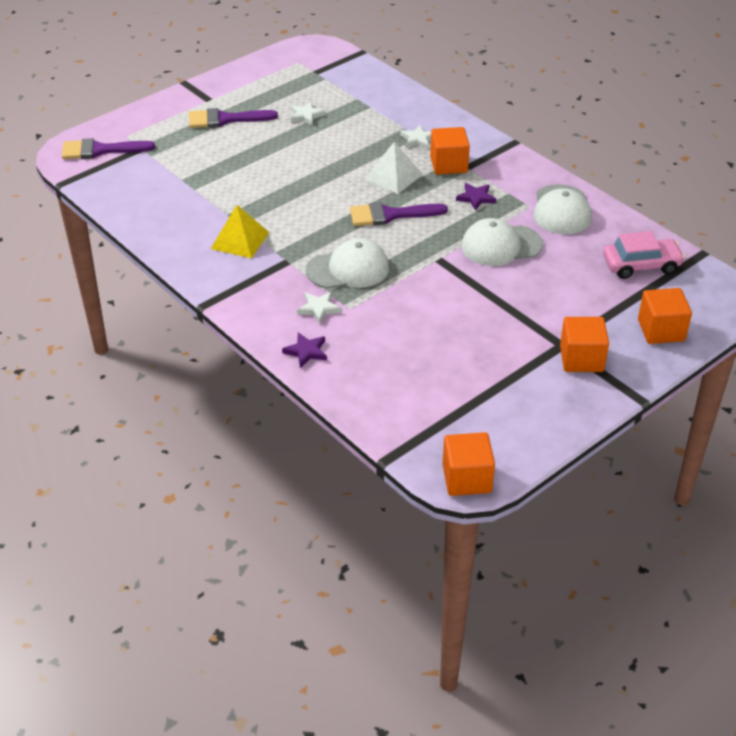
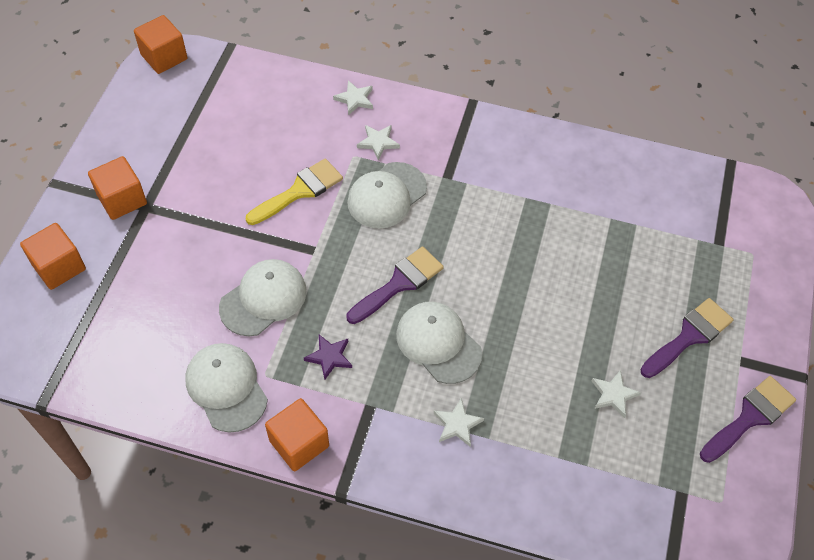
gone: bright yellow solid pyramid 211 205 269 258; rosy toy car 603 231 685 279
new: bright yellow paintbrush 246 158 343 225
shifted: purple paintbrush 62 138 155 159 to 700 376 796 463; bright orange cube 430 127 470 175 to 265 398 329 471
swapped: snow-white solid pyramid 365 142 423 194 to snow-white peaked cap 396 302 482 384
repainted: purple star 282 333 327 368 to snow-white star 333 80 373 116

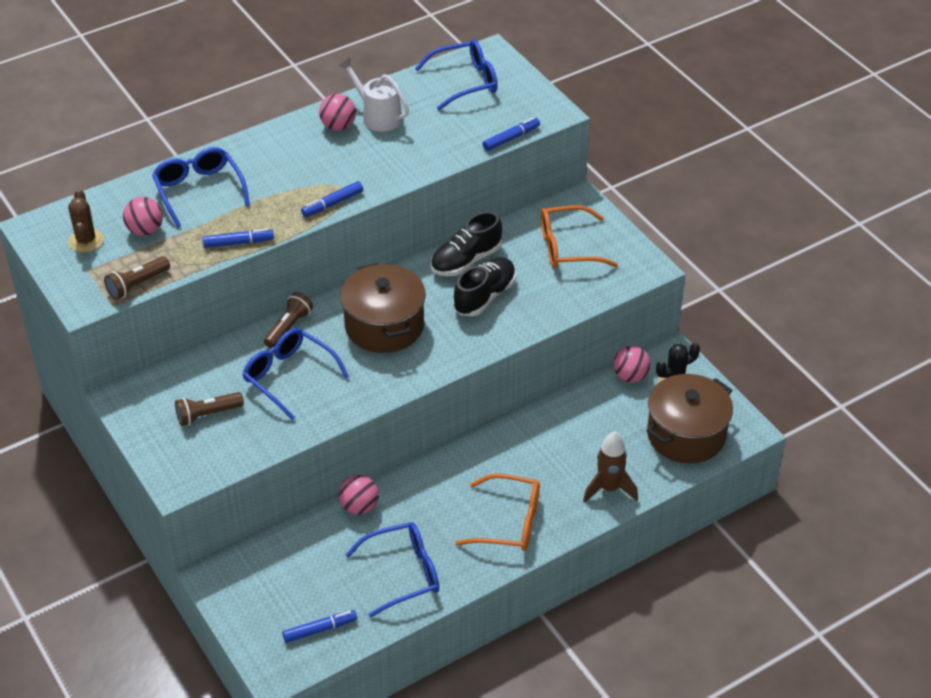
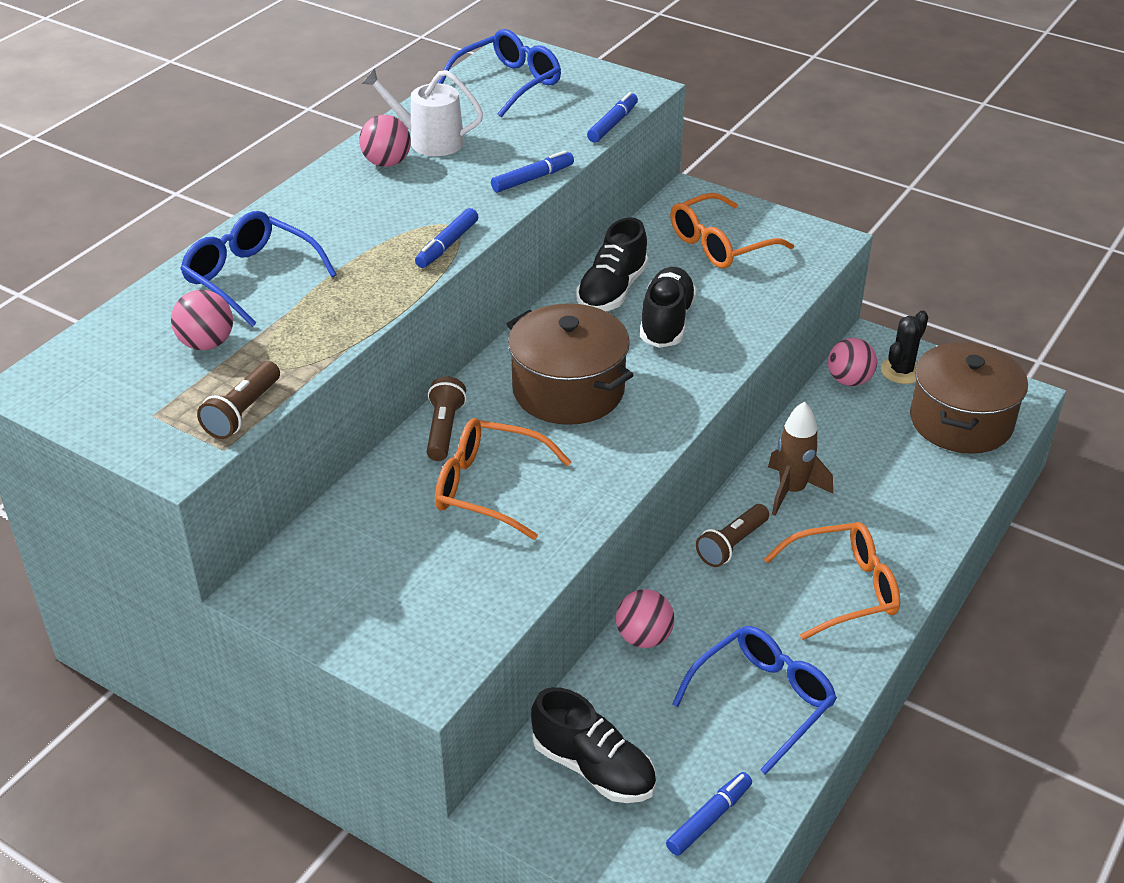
gone: brown cactus 68 189 104 252
new: ebony shoe 531 687 656 803
shifted: brown flashlight 175 392 244 426 to 696 504 769 567; royal blue marker 202 228 274 248 to 491 150 574 192; brown toy rocket 583 431 638 503 to 768 401 833 516
repainted: royal blue glasses 243 328 349 420 to bright orange glasses 435 418 571 540

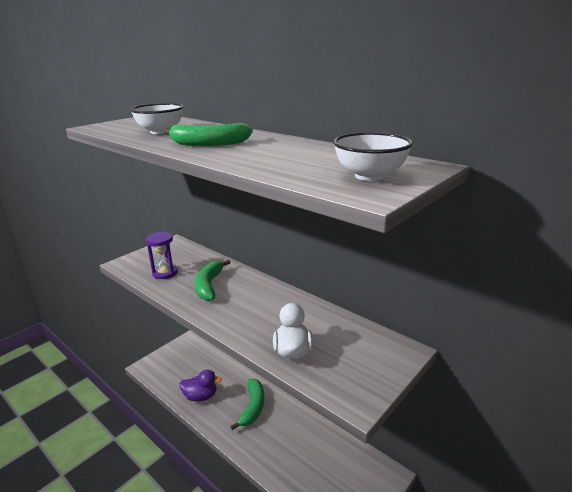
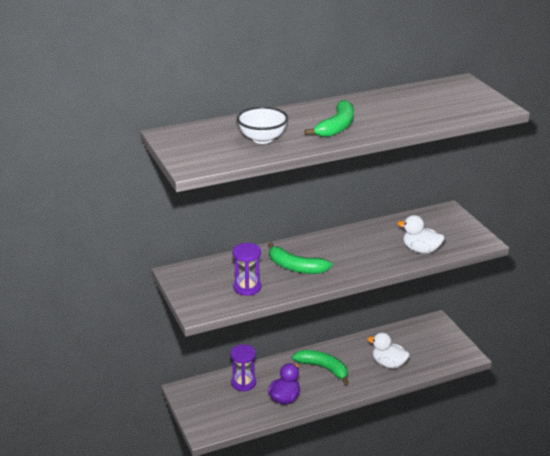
gone: snow-white bowl 333 132 413 181
new: purple hourglass 230 344 256 392; snow-white duck 367 332 410 369

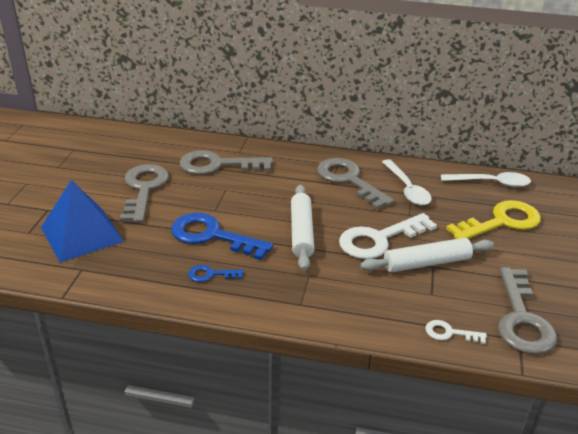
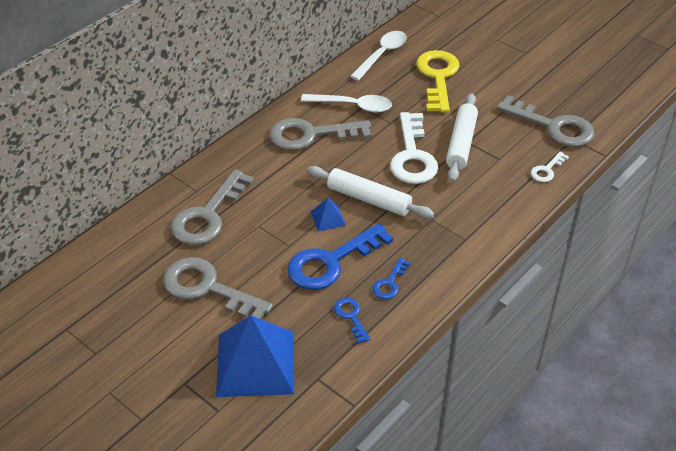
new: royal blue solid pyramid 311 198 346 232; royal blue latchkey 334 298 371 344

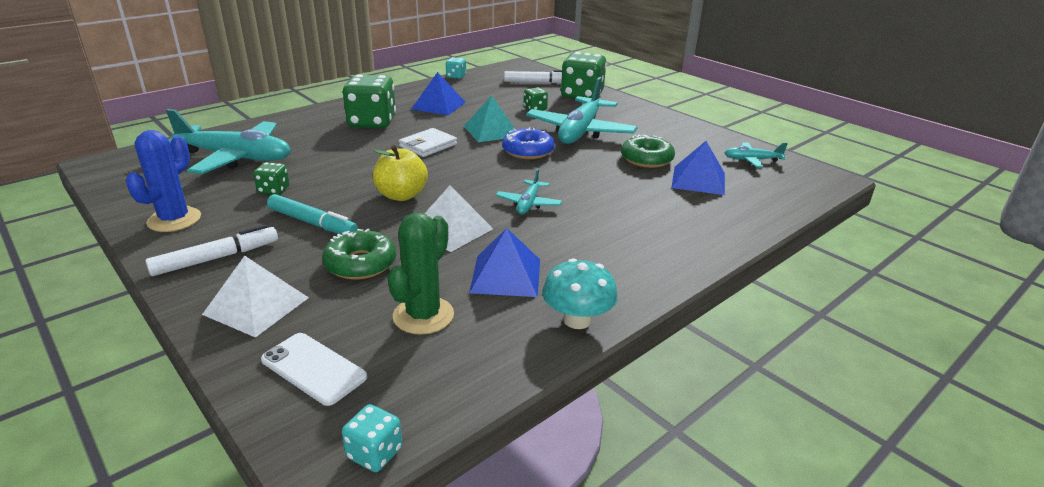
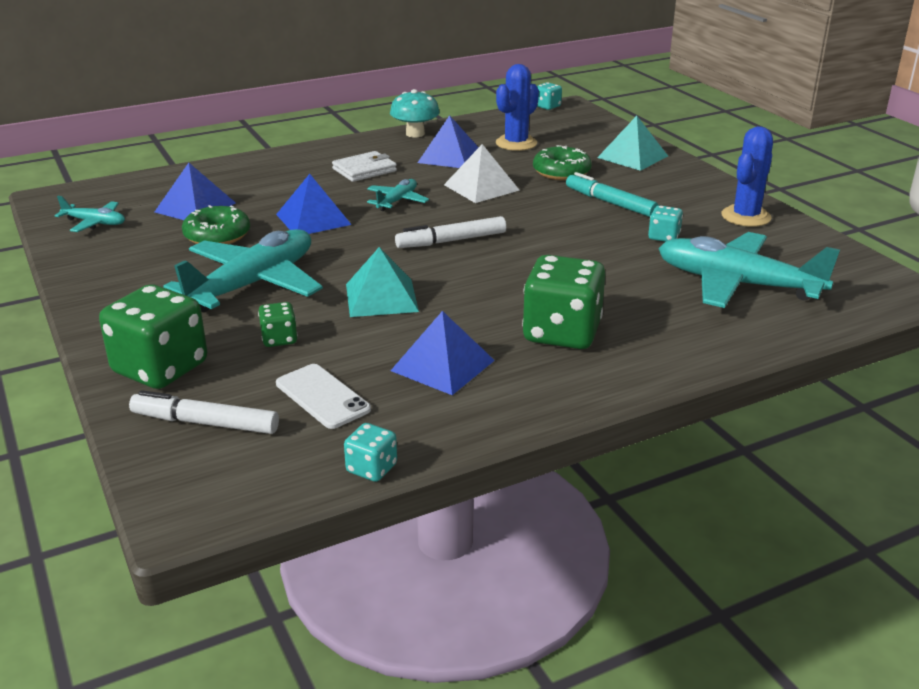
gone: bright yellow apple 373 145 428 201; royal blue glazed donut 502 127 555 159
new: royal blue solid pyramid 276 174 352 234
shifted: snow-white marker 145 225 278 276 to 395 216 506 248; snow-white mobile phone 261 333 367 406 to 276 364 371 429; snow-white billfold 399 128 457 157 to 332 151 397 182
repainted: snow-white solid pyramid 202 256 309 338 to turquoise solid pyramid 597 116 668 171; emerald dice 253 162 289 195 to turquoise dice 648 205 683 242; emerald cactus 387 212 454 335 to royal blue cactus 496 64 539 151

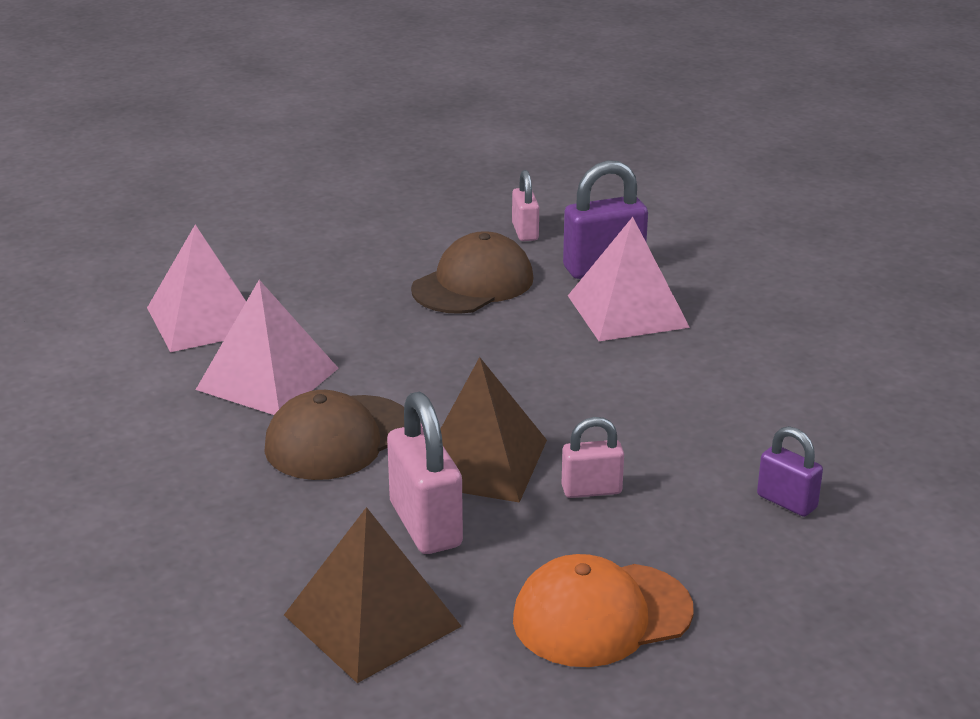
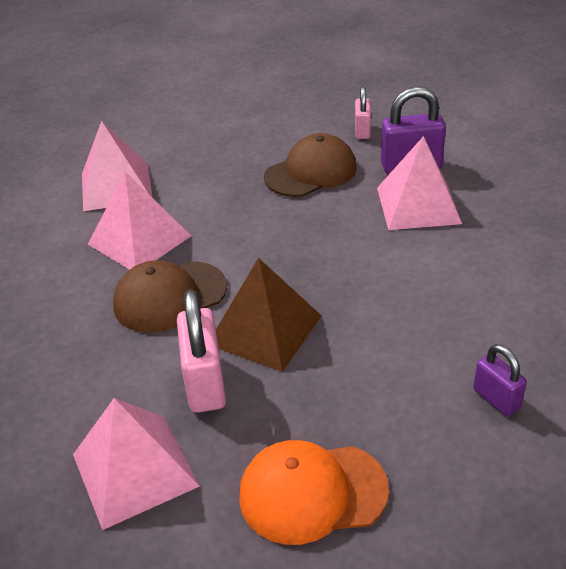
gone: rosy small lock 561 417 624 498
repainted: brown solid pyramid 284 507 462 683 to rosy solid pyramid 73 398 200 530

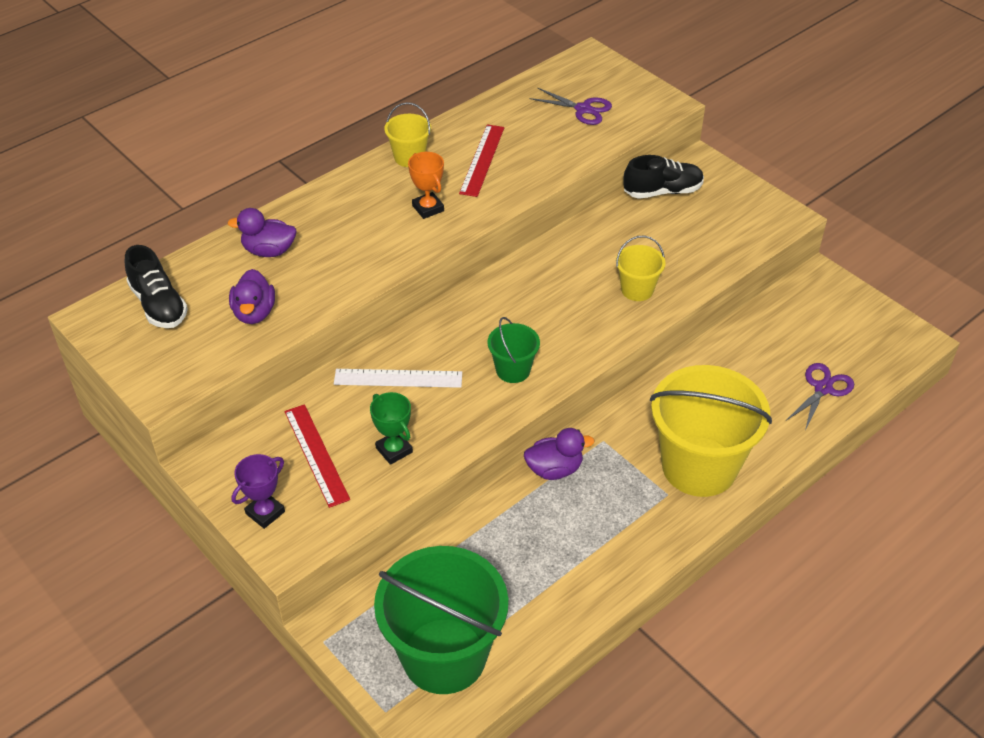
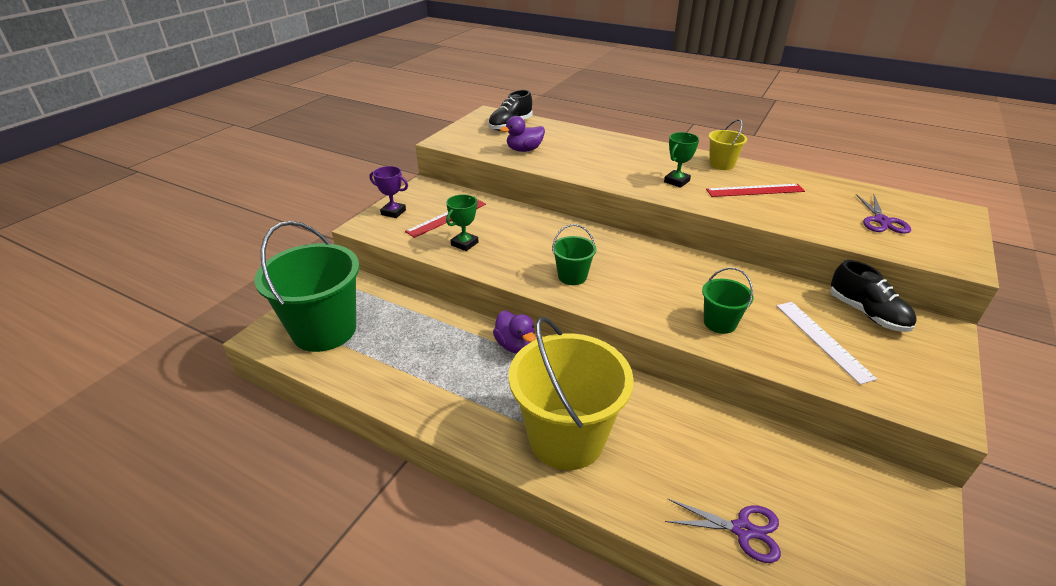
gone: purple duck 227 208 296 257
shifted: snow-white measuring stick 334 369 462 388 to 777 302 877 385
repainted: bright orange trophy 408 152 444 219 to emerald trophy 664 132 699 188; bright yellow pail 616 236 666 301 to emerald pail 702 267 754 334

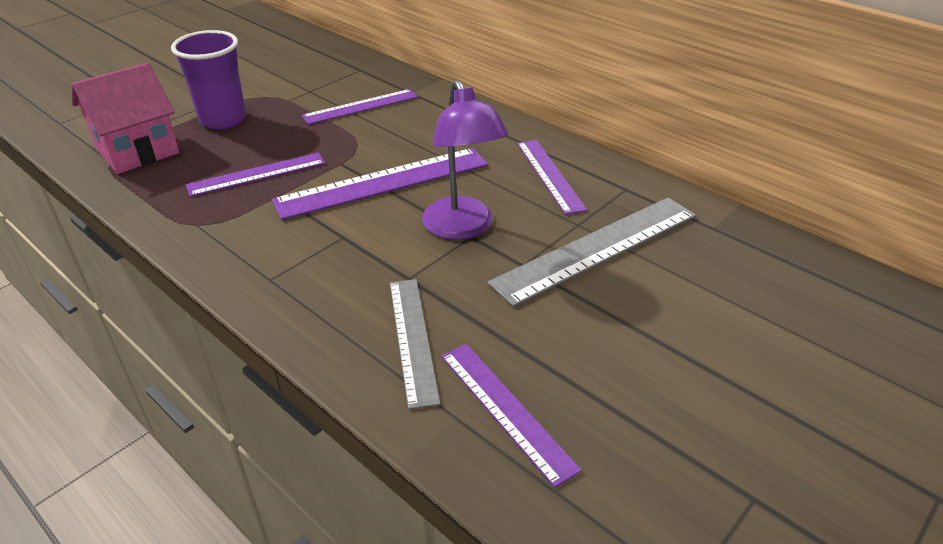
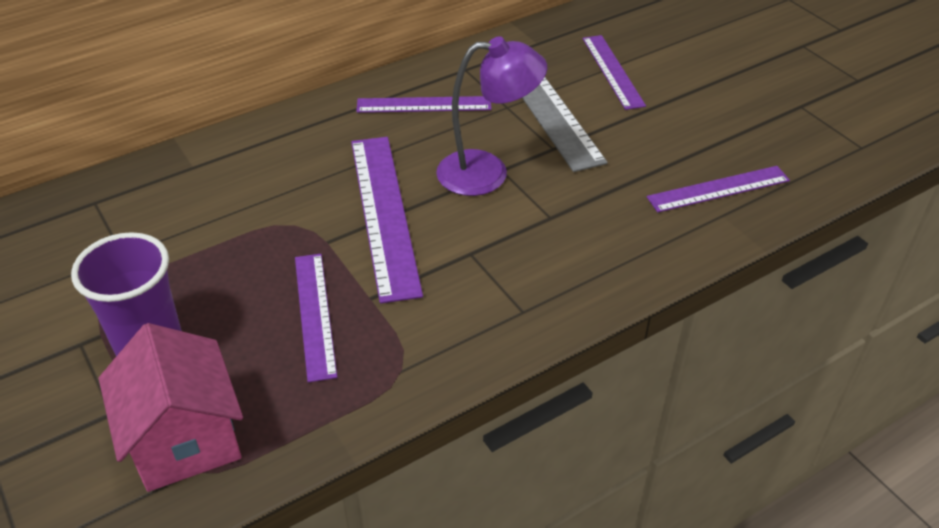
gone: gray measuring stick 390 279 440 409
shifted: purple measuring stick 301 89 418 125 to 582 35 646 110

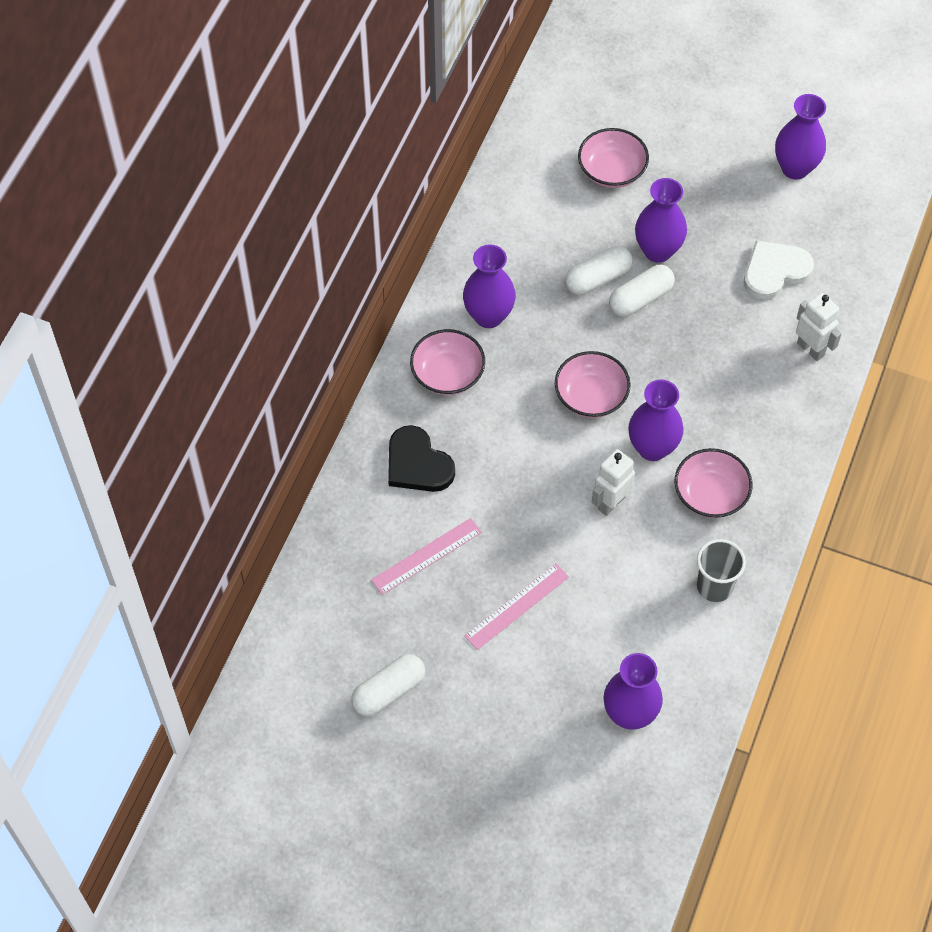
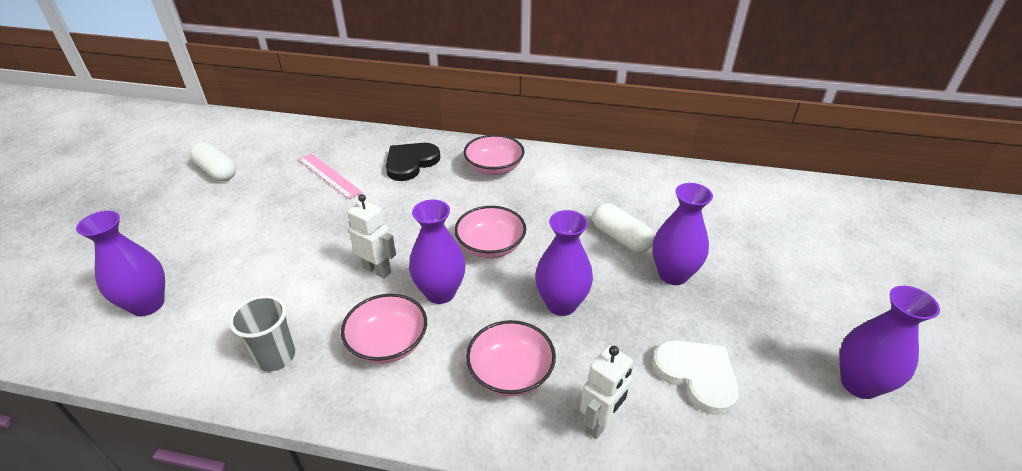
gone: rosy measuring stick 464 563 569 650; snow-white pill 609 265 675 317
shifted: purple tall vase 463 245 516 328 to 535 210 593 316; rosy bowl 578 128 649 188 to 466 320 556 396

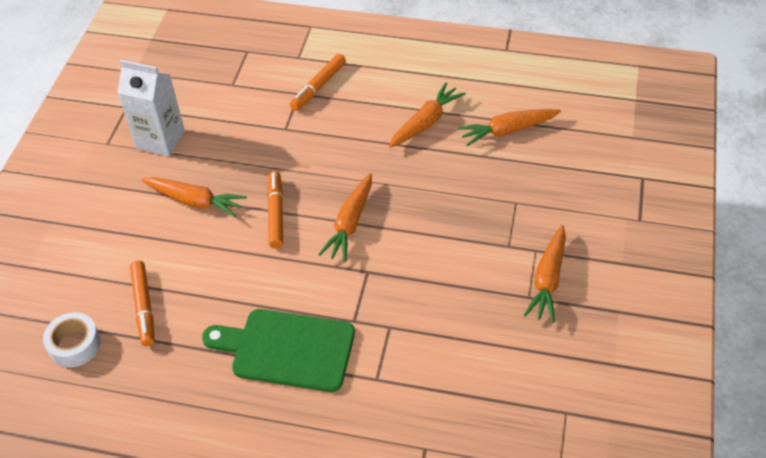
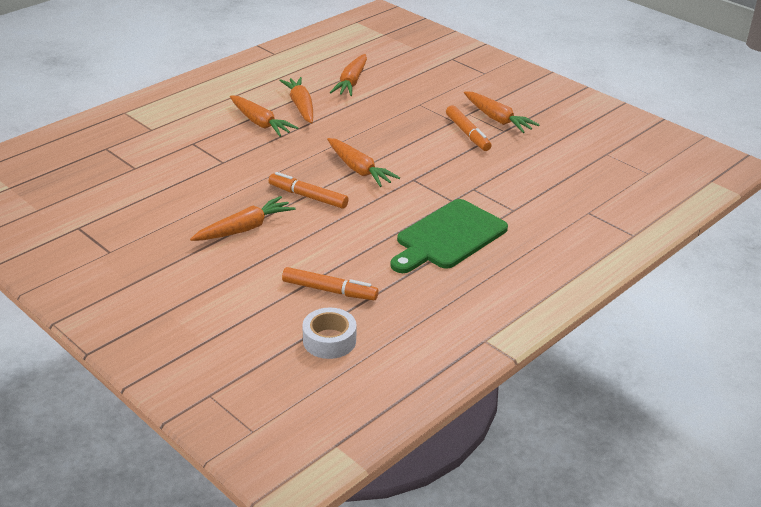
gone: snow-white juice carton 117 60 185 156
new: bright orange carrot 230 96 298 137
shifted: bright orange marker 290 54 346 111 to 446 105 492 151

